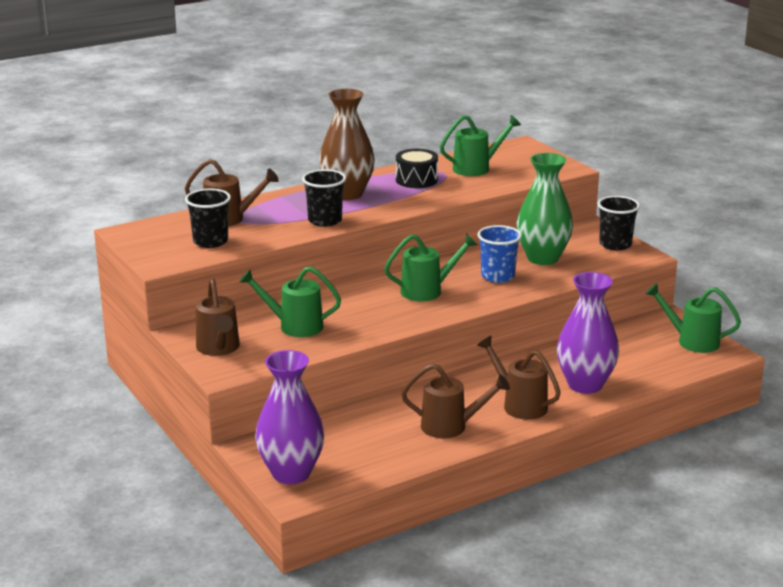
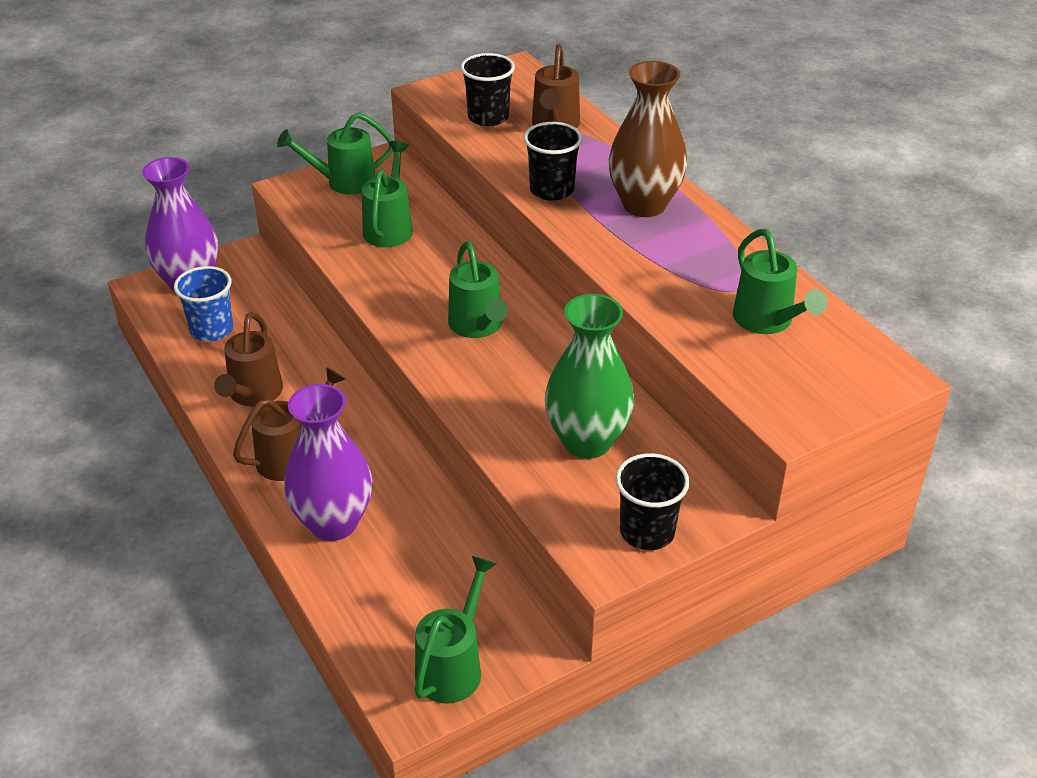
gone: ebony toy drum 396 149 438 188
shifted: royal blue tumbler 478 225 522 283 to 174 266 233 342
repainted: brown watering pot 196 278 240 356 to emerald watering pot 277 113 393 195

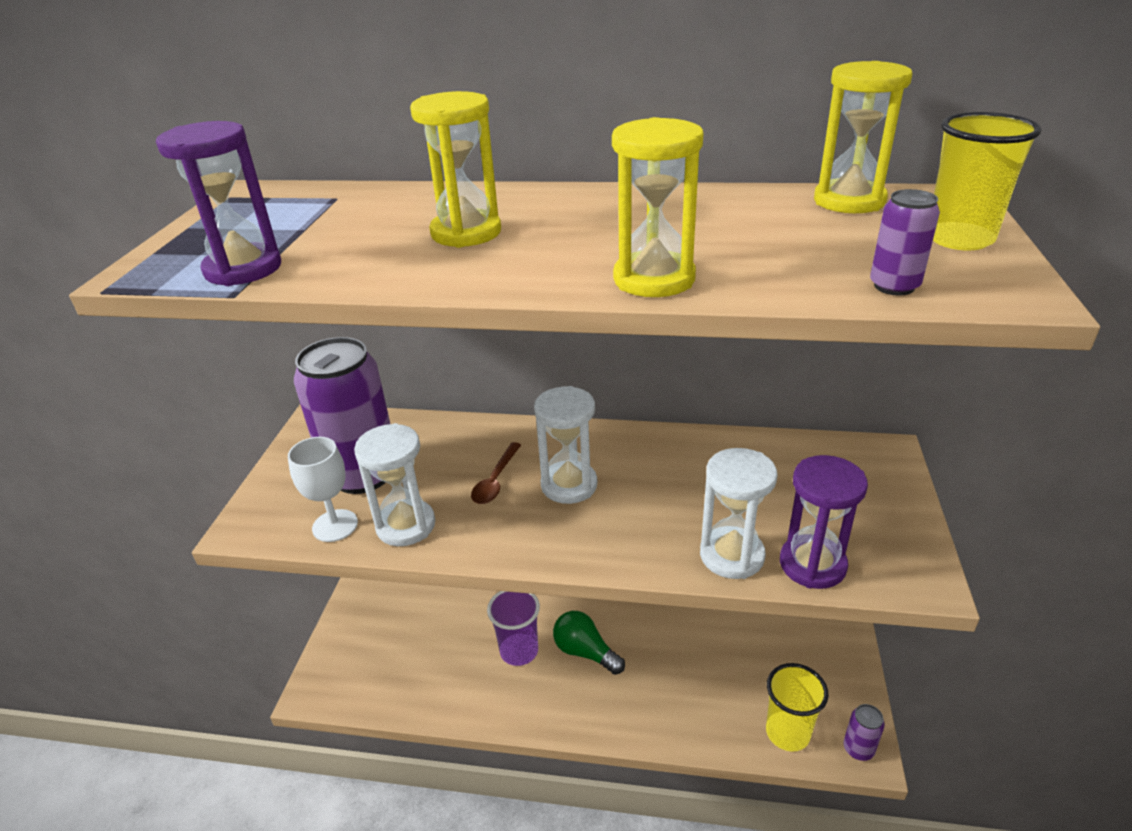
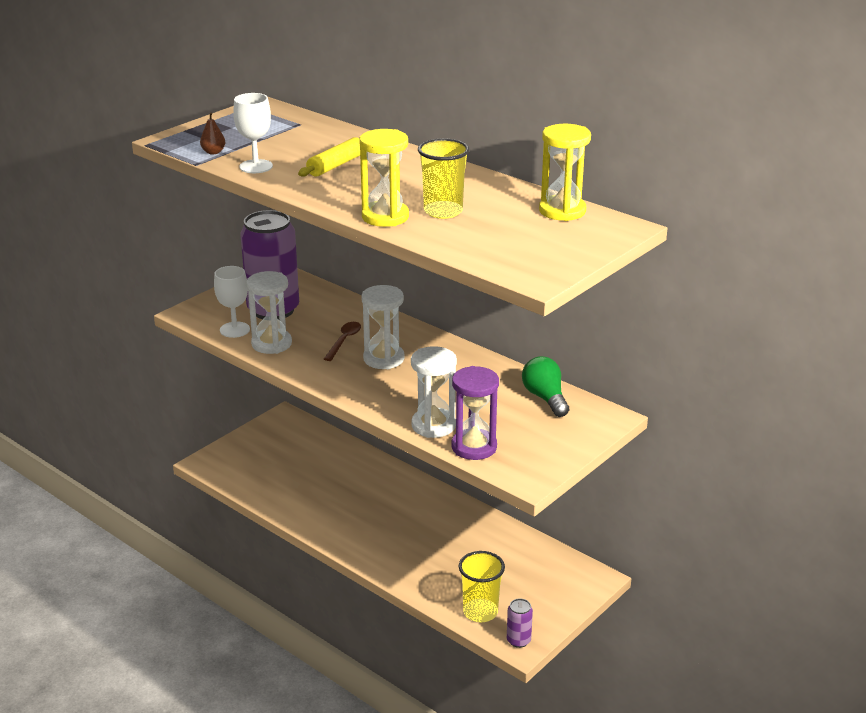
gone: purple tumbler 487 591 540 666; purple soda can 870 189 940 295
new: snow-white chalice 233 93 273 173
shifted: emerald bulb 553 611 625 675 to 522 356 569 417; bright yellow tumbler 933 112 1042 250 to 418 138 470 219
swapped: purple hourglass 156 121 281 286 to brown pear 200 113 225 155; bright yellow hourglass 410 91 501 248 to bright yellow rolling pin 298 137 360 177
rotated: brown spoon 471 442 521 504 = 324 322 361 361 150 degrees clockwise

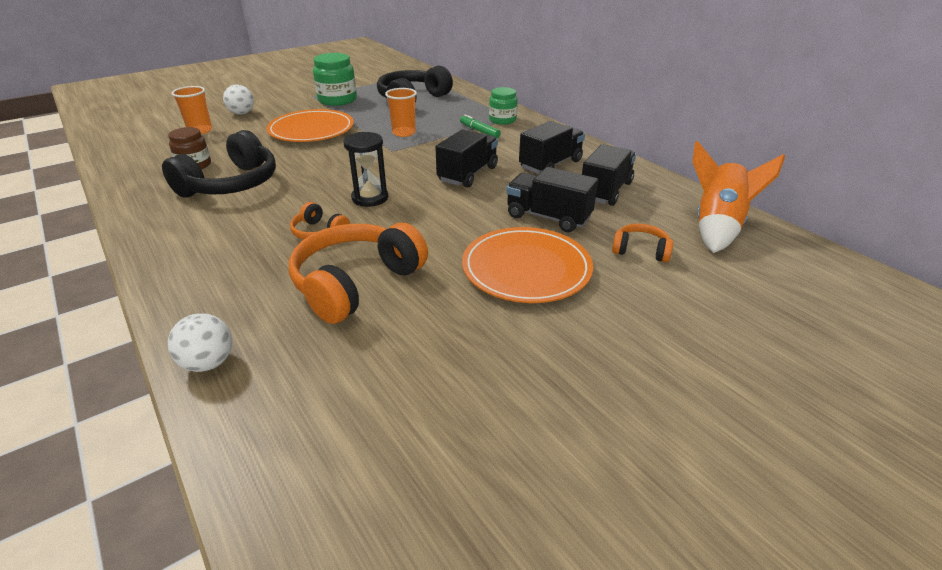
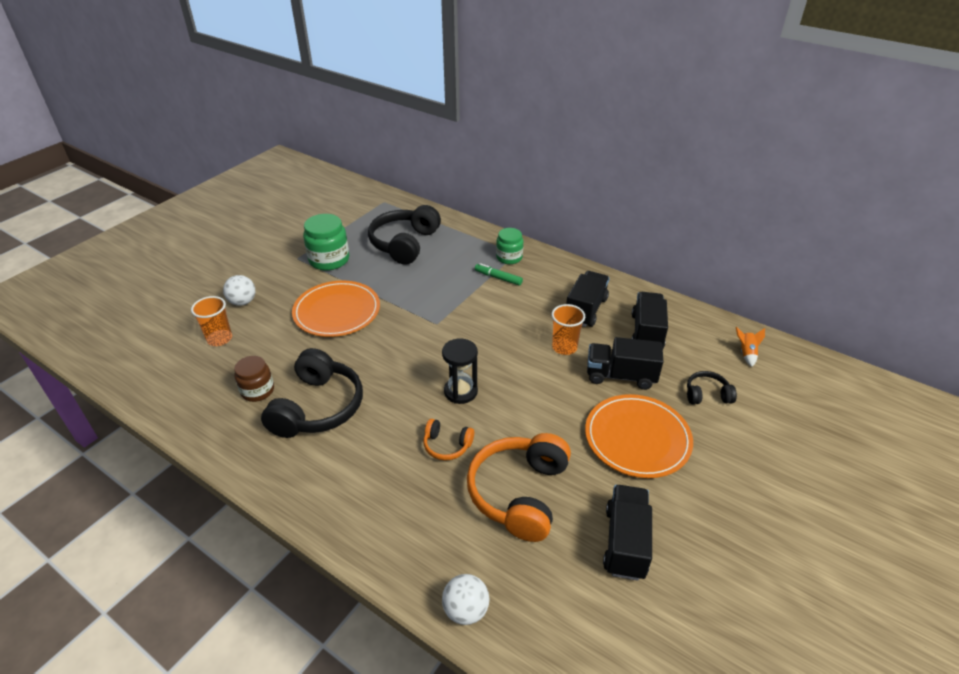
shifted: bright orange tumbler 385 88 417 137 to 552 304 585 355; ebony lorry 435 130 498 188 to 603 485 652 581
repainted: bright orange headset 612 224 673 262 to ebony headset 687 371 737 404
scaled: bright orange toy rocket 693 141 785 253 = 736 327 765 367 x0.44

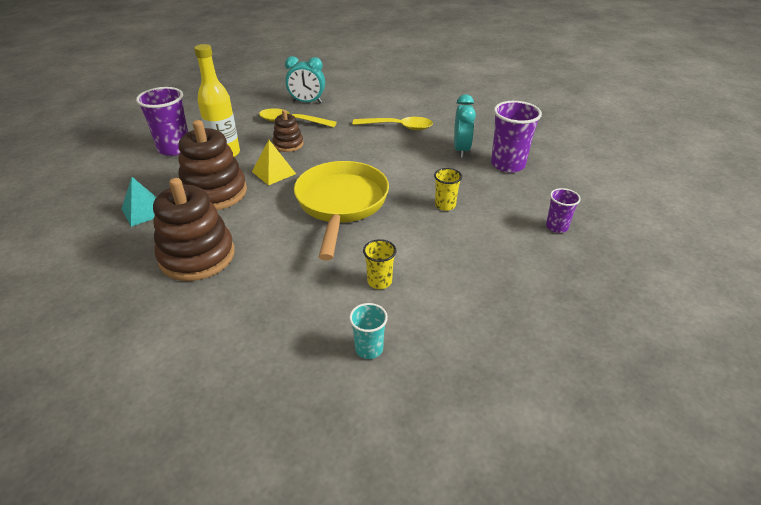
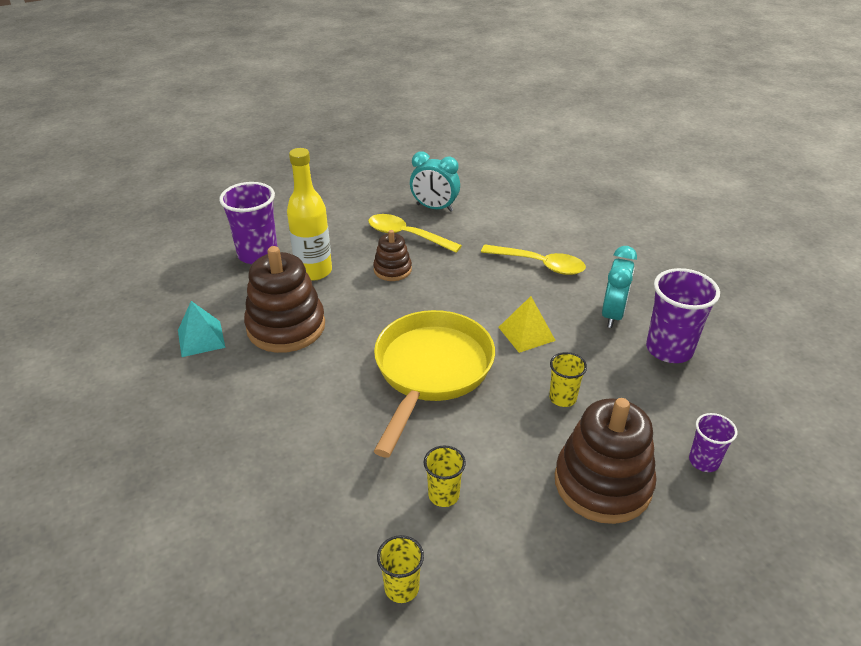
shifted: brown ring stacker 153 178 235 281 to 555 398 657 524; bright yellow solid pyramid 252 140 296 185 to 498 296 556 353
repainted: turquoise tumbler 349 303 388 359 to bright yellow tumbler 377 535 424 603

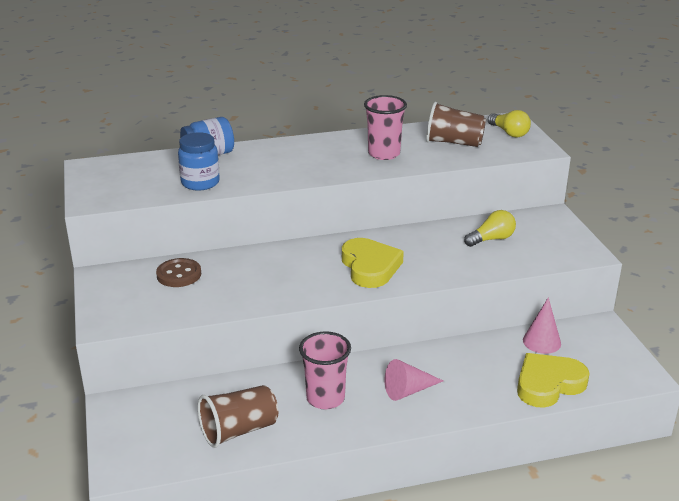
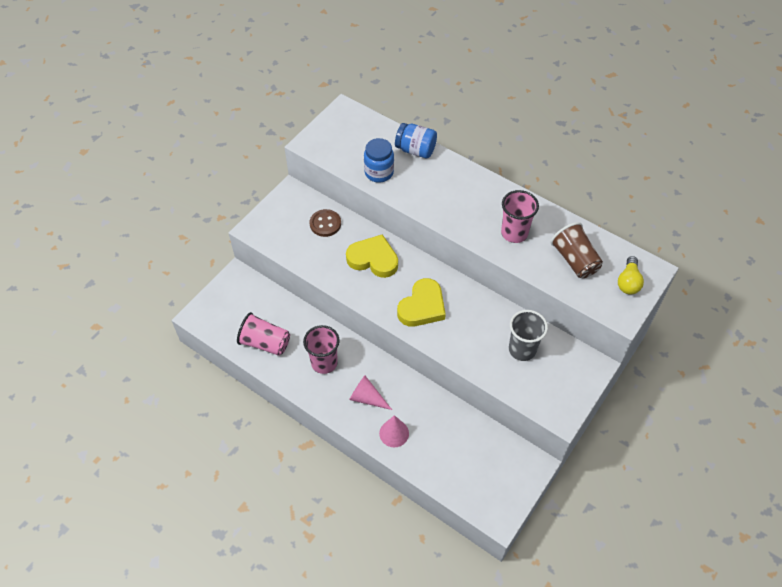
shifted: bright yellow love heart 517 353 589 408 to 346 234 398 278; rosy solid cone 523 297 561 354 to 379 415 409 447
swapped: bright yellow bulb 464 210 516 247 to gray tumbler 509 310 548 361
repainted: brown tumbler 198 385 278 448 to rosy tumbler 237 312 290 356

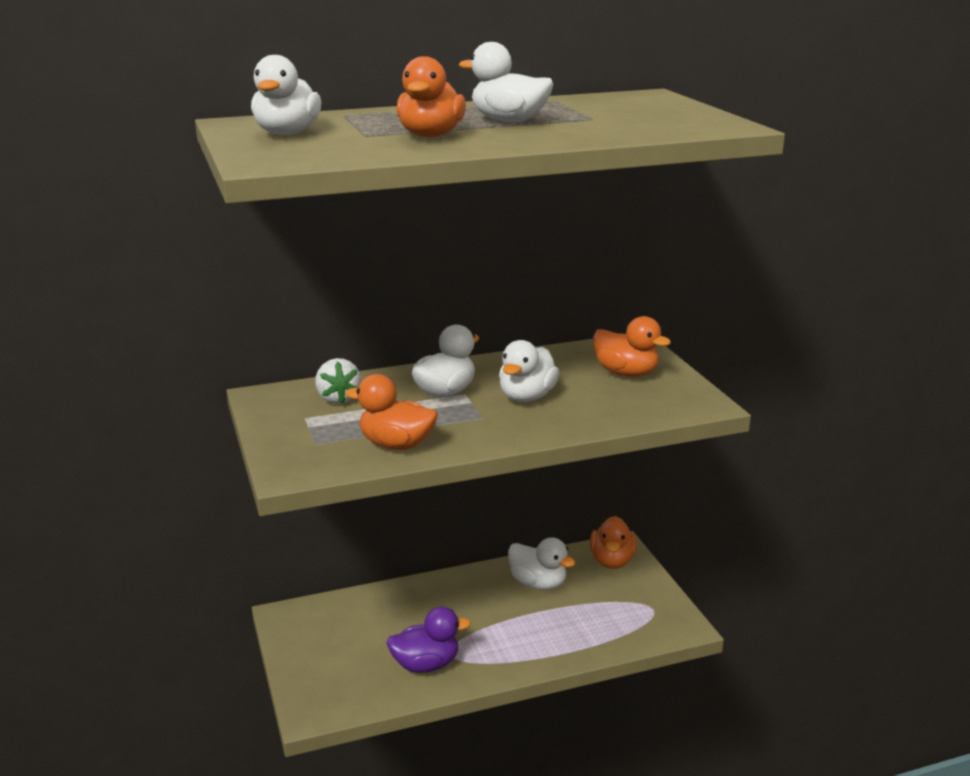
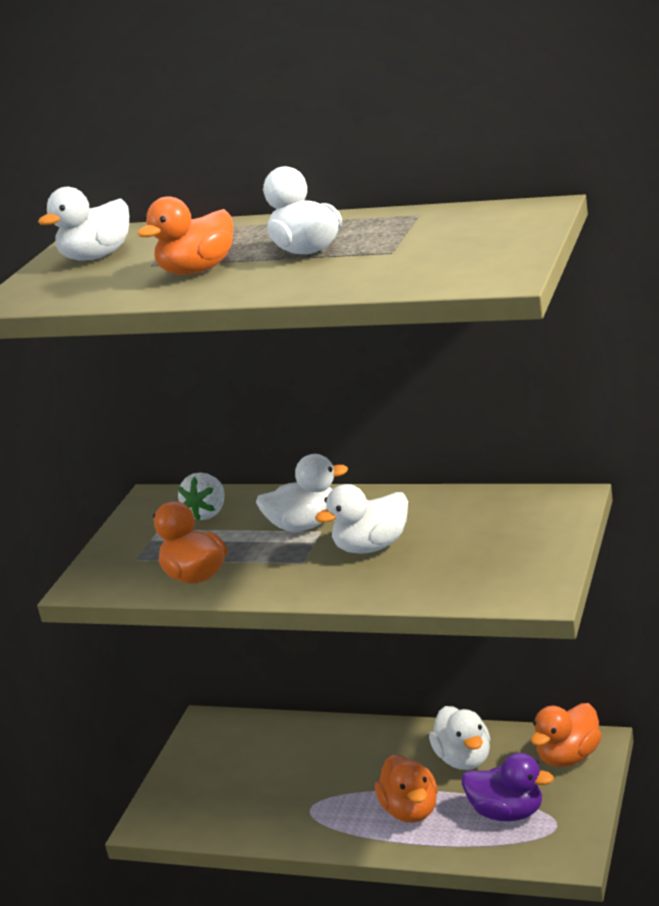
shifted: purple duck 387 607 471 673 to 462 753 554 821; bright orange duck 593 316 671 377 to 375 754 438 823

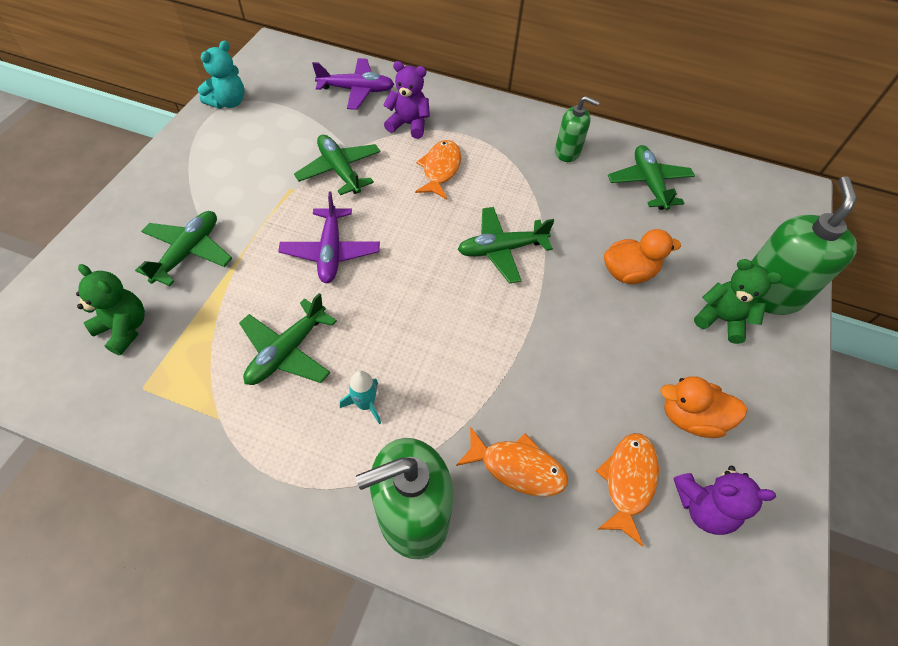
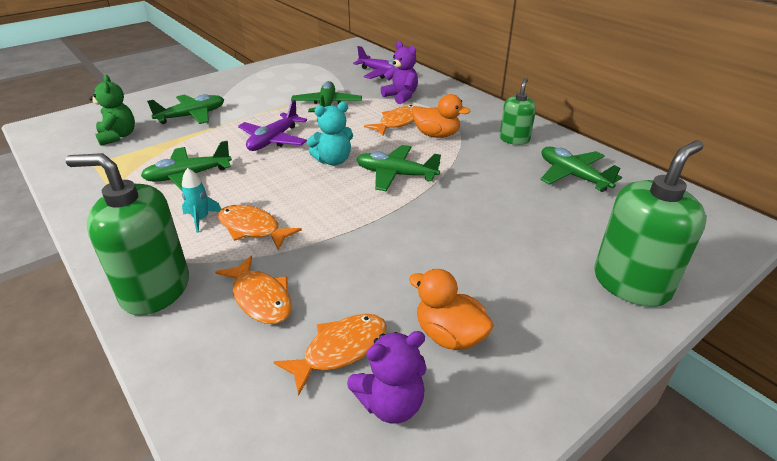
gone: emerald teddy bear 694 259 782 344
new: bright orange toy fish 218 205 302 250
shifted: turquoise teddy bear 198 40 244 109 to 307 102 353 165; bright orange duck 604 229 681 284 to 412 94 471 138
rotated: emerald pump bottle 555 96 600 162 = 500 78 536 145 120 degrees counterclockwise; emerald plane 608 145 695 210 = 540 147 622 192 60 degrees counterclockwise; purple teddy bear 674 466 776 535 = 347 331 427 424 60 degrees counterclockwise

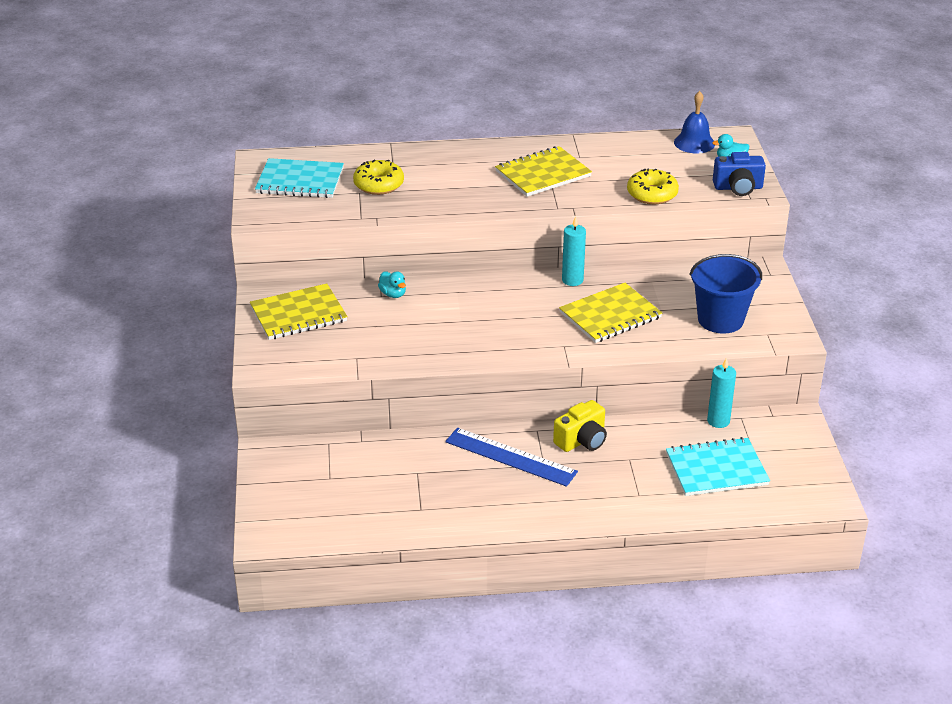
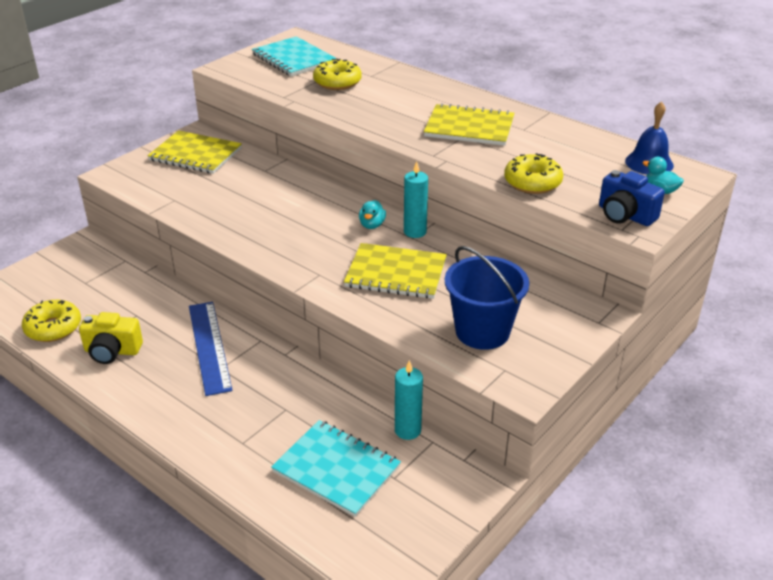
new: bright yellow glazed donut 22 300 81 342
shifted: turquoise duck 378 271 406 298 to 359 200 386 229; bright yellow camera 553 400 607 452 to 79 312 143 364

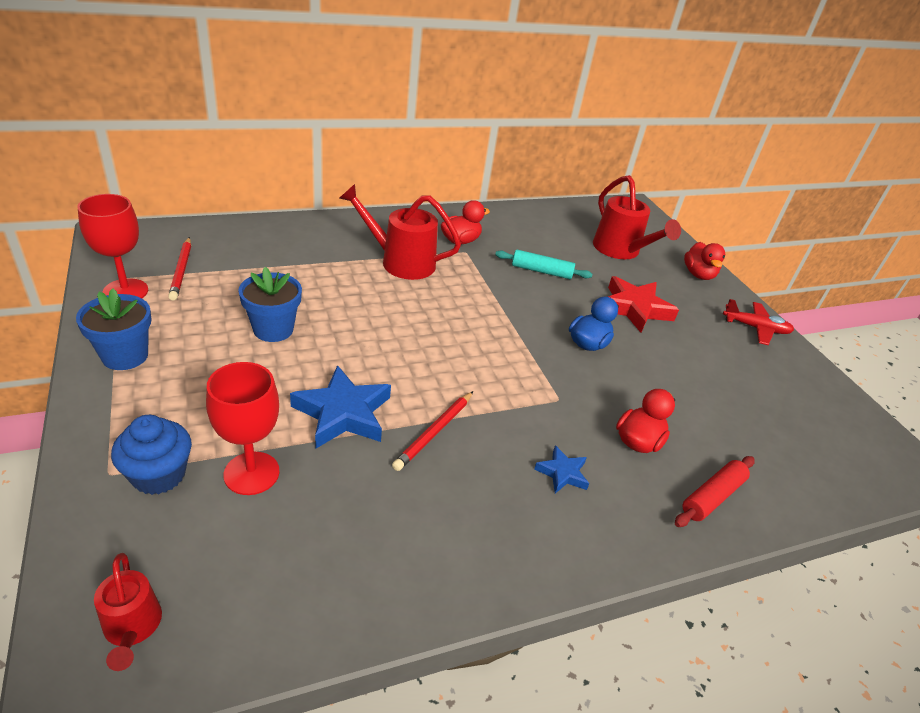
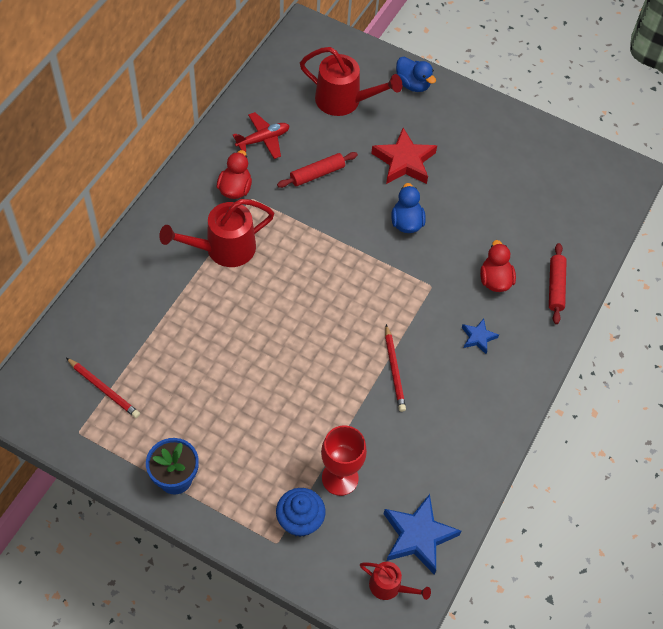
gone: crimson chalice 77 194 148 298; royal blue potted plant 239 267 302 342
shifted: royal blue star 290 365 391 448 to 384 494 461 575; crimson plane 723 299 794 345 to 233 112 289 159
repainted: turquoise rolling pin 495 250 592 279 to crimson rolling pin 277 152 358 188; crimson duck 684 242 725 280 to royal blue duck 396 57 436 92

